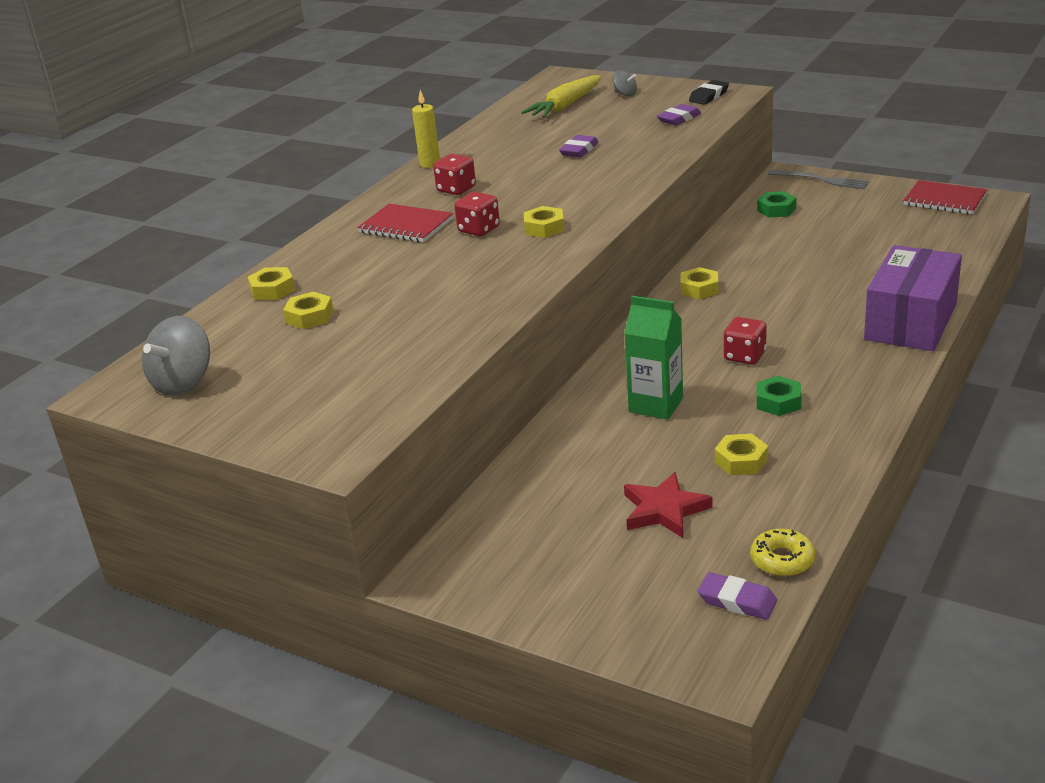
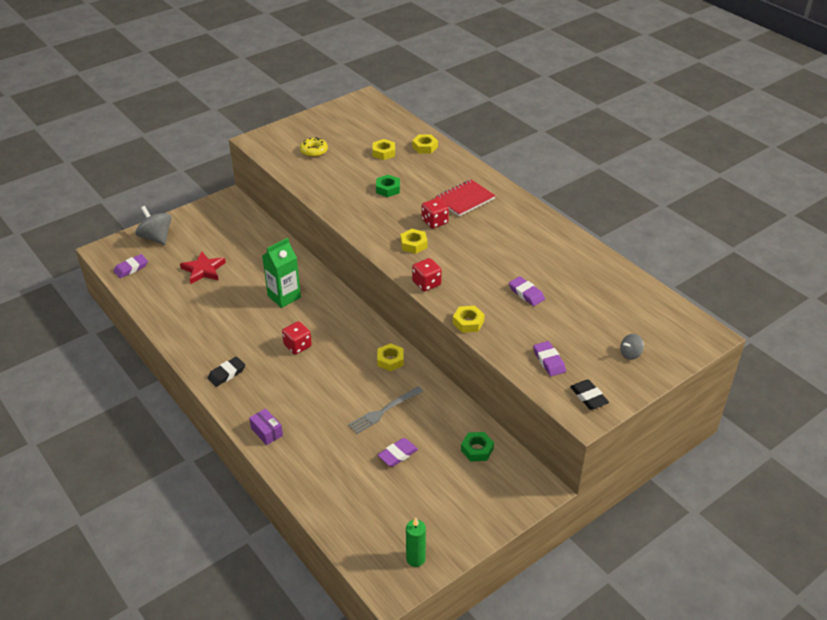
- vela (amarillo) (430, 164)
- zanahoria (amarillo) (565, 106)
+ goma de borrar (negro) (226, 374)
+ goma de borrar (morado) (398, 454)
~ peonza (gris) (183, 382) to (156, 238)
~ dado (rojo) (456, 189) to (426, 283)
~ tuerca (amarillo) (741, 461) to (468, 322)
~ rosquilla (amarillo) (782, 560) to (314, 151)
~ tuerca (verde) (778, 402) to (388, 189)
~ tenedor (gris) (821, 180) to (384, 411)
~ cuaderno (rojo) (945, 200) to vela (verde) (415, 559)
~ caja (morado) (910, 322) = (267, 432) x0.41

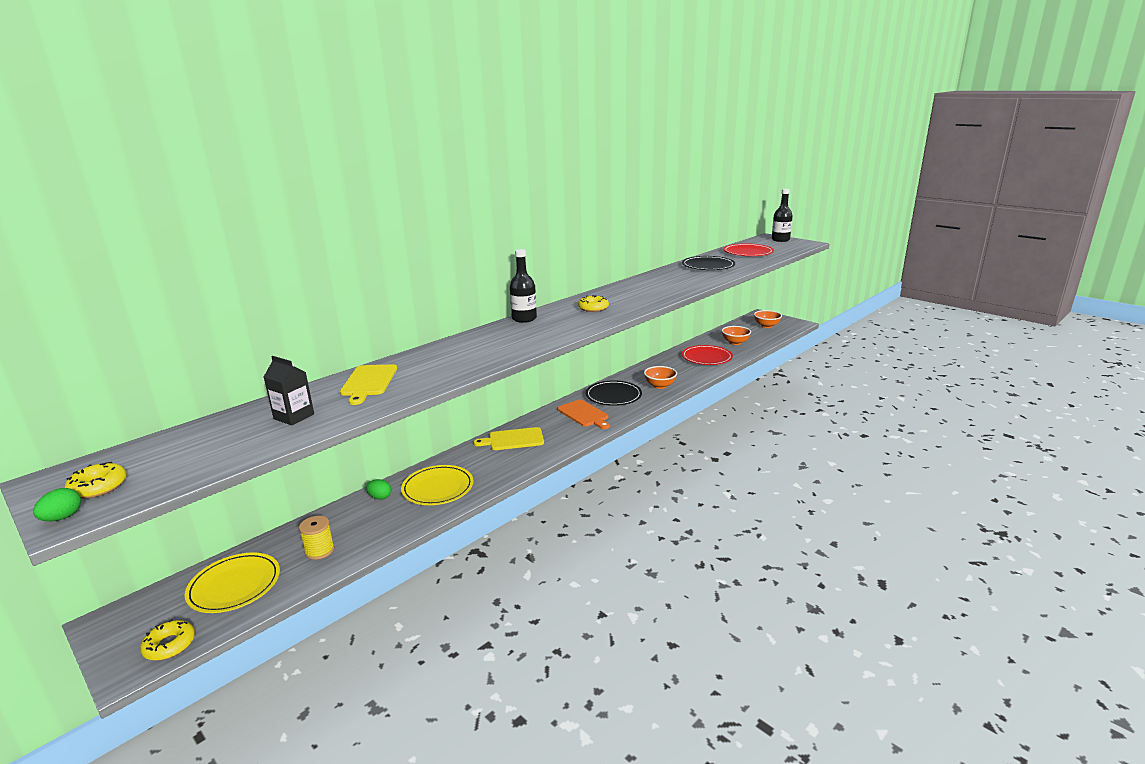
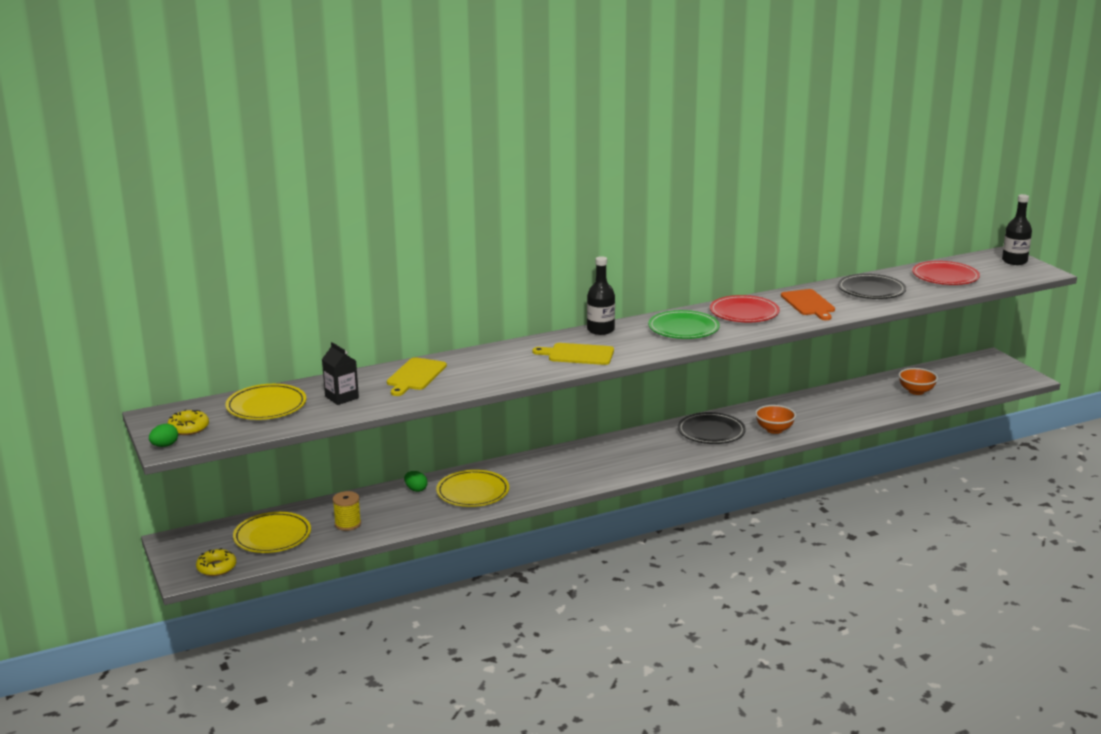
- cuenco (naranja) (766, 326)
+ plato (amarillo) (266, 406)
~ tabla de cortar (amarillo) (513, 439) to (578, 354)
~ tabla de cortar (naranja) (584, 414) to (808, 304)
~ plato (rojo) (706, 358) to (744, 313)
~ rosquilla (amarillo) (593, 308) to plato (verde) (683, 328)

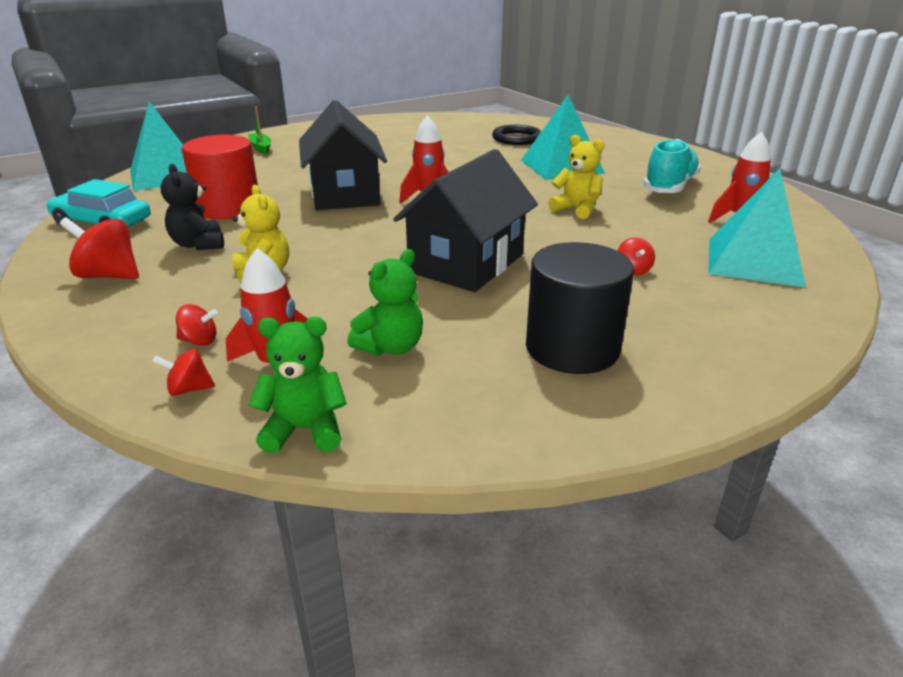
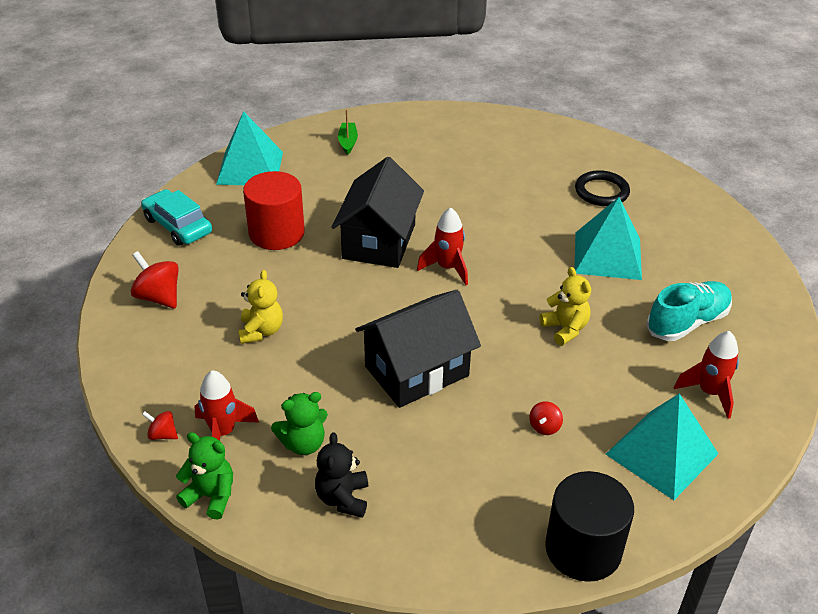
- peonza (rojo) (199, 341)
~ osito (negro) (198, 244) to (343, 498)
~ cilindro (negro) (572, 348) to (583, 549)

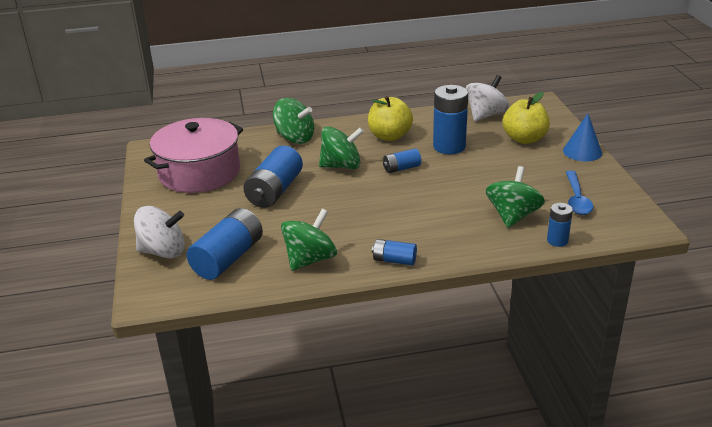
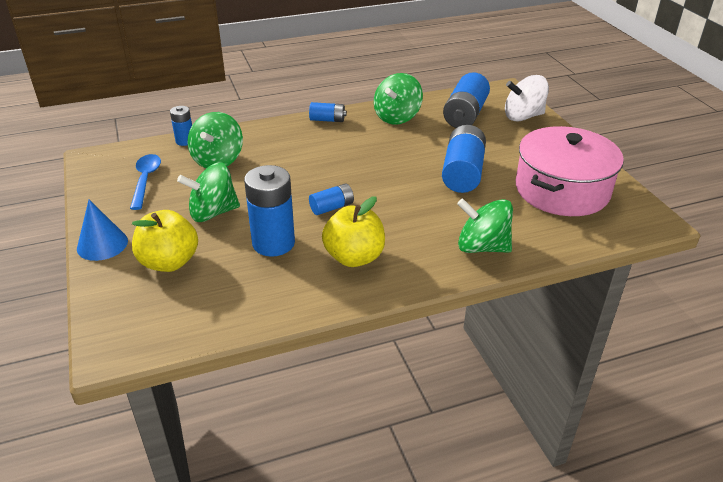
- peonza (blanco) (486, 115)
~ peonza (verde) (341, 166) to (213, 213)

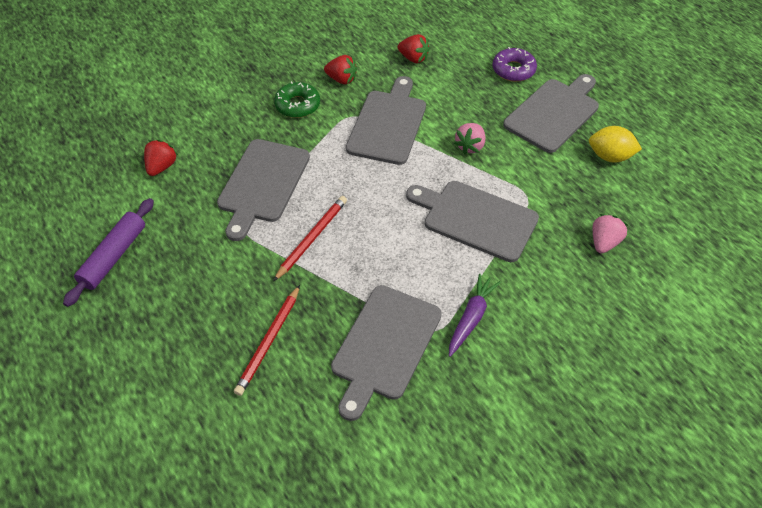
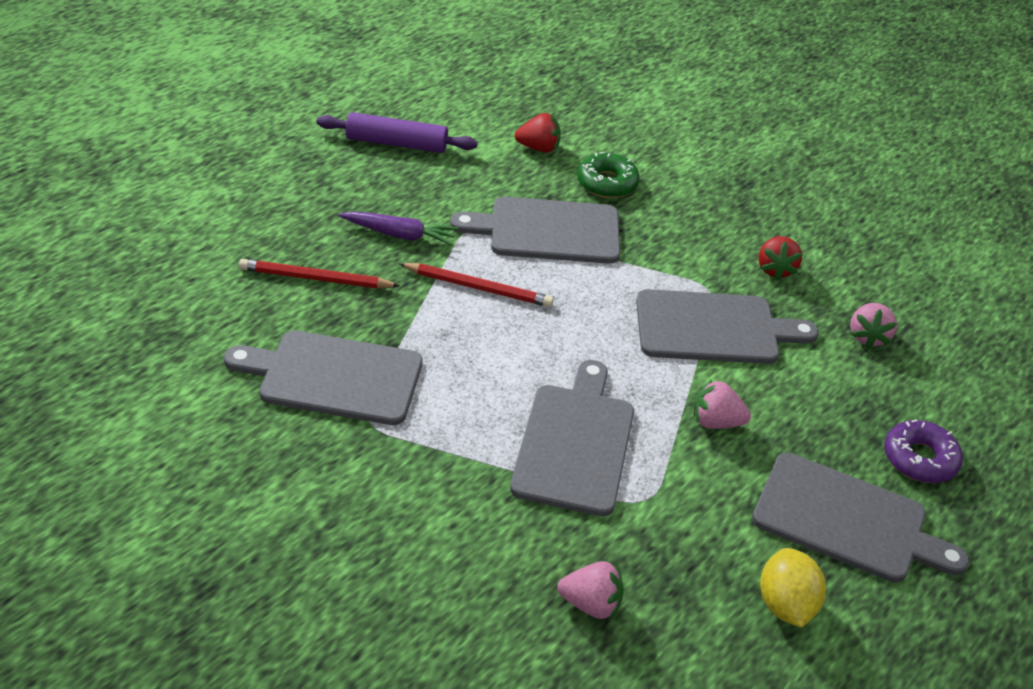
~ rosquilla (verde) (297, 105) to (607, 183)
~ zanahoria (morado) (471, 318) to (400, 235)
~ fresa (rojo) (413, 58) to fresa (rosa) (867, 337)

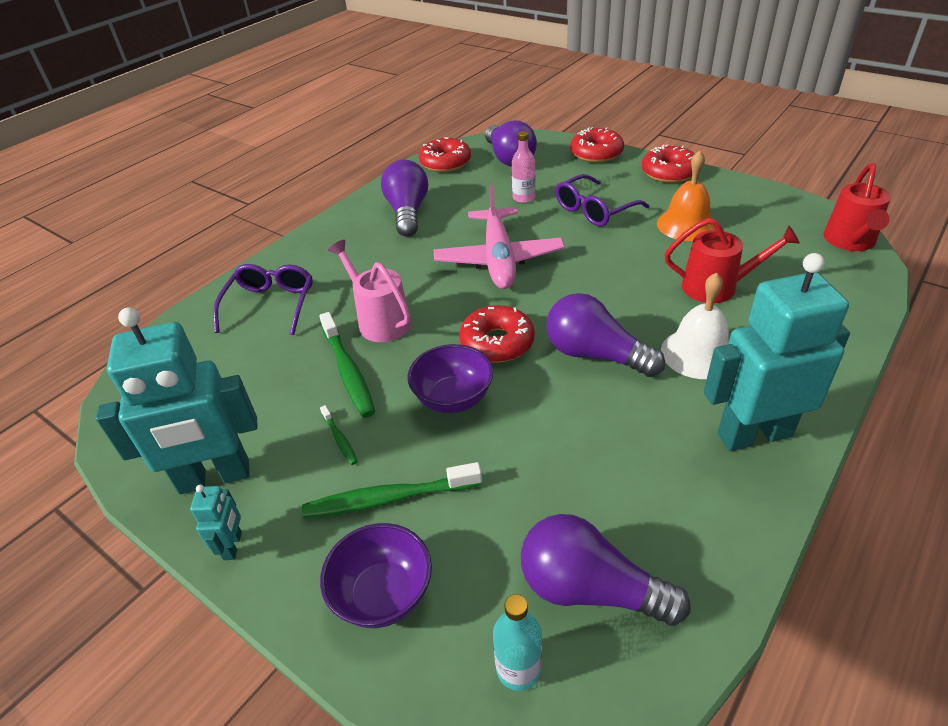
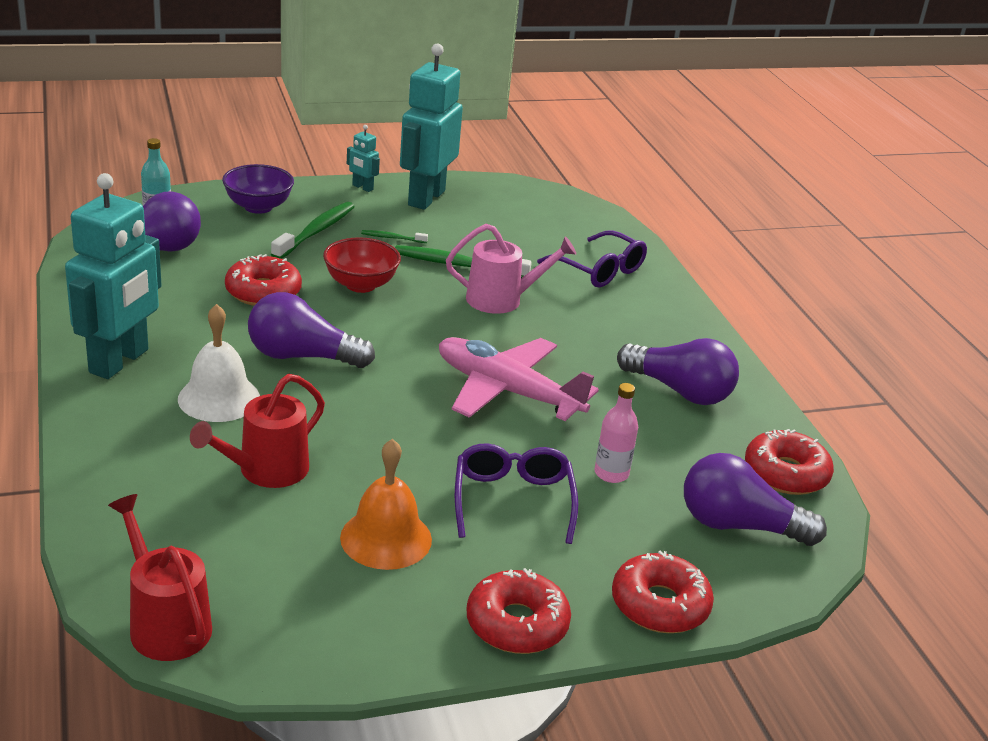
~ rosquilla (rojo) (497, 343) to (263, 292)
~ cuenco (morado) (453, 398) to cuenco (rojo) (360, 285)
~ bombilla (morado) (595, 355) = (302, 356) 150 degrees counterclockwise

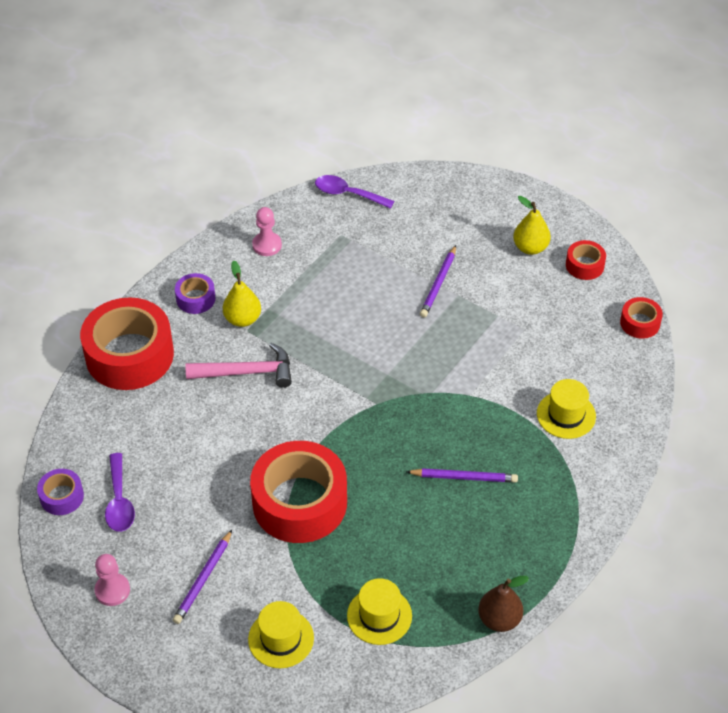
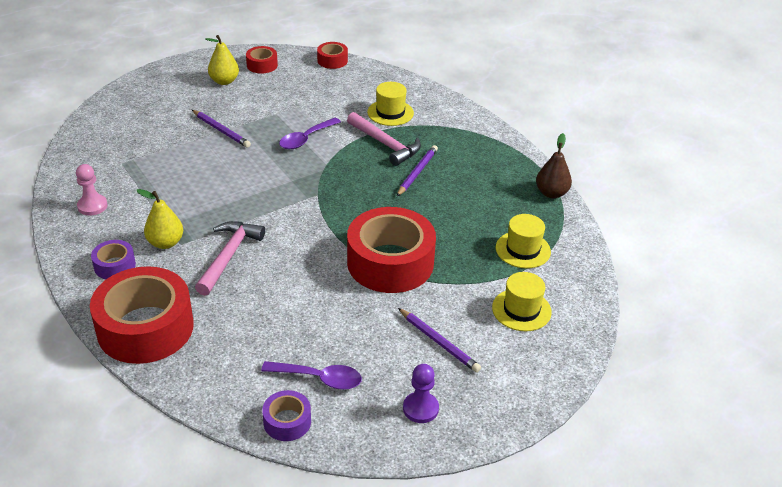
+ martillo (rosa) (385, 144)
~ cuchara (morado) (348, 194) to (306, 139)
~ peón (rosa) (112, 590) to peón (morado) (420, 408)

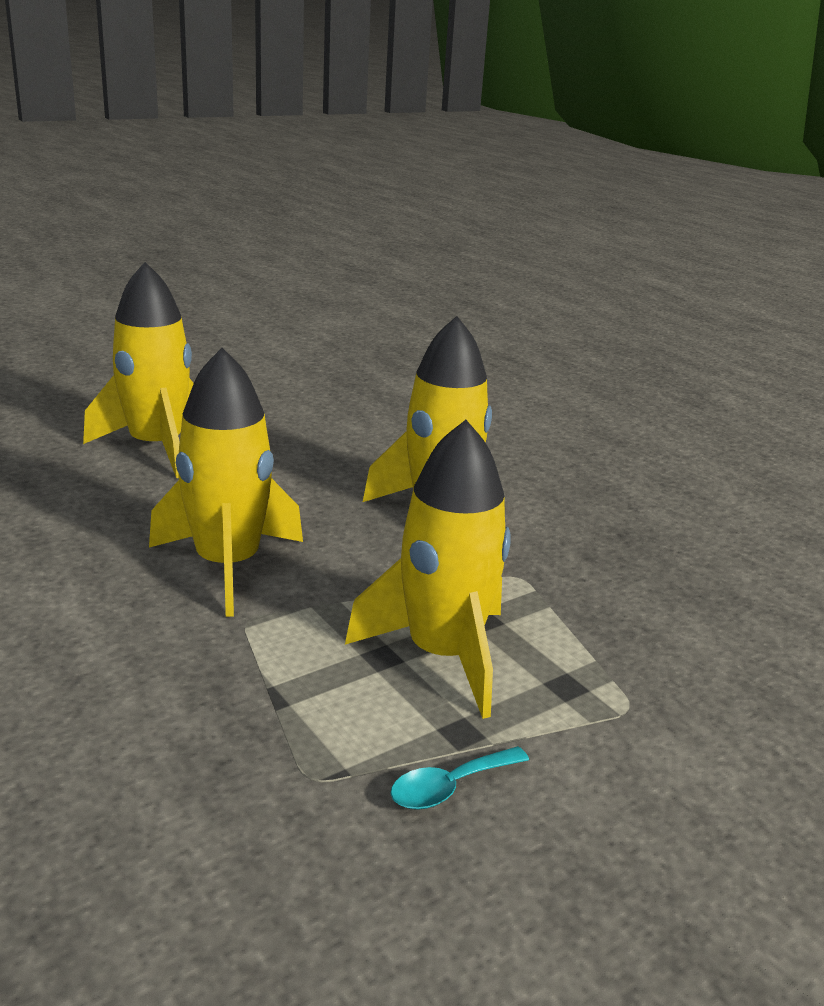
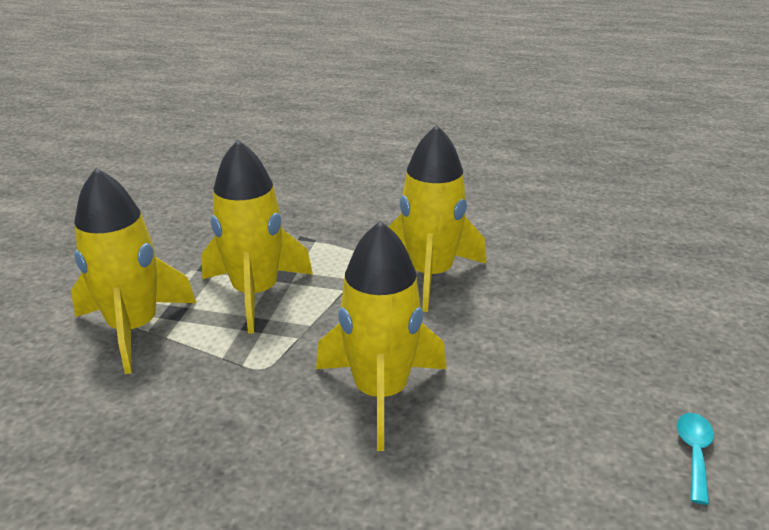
~ cohete (amarillo) (156, 447) to (134, 328)
~ cuchara (turquesa) (449, 787) to (694, 453)

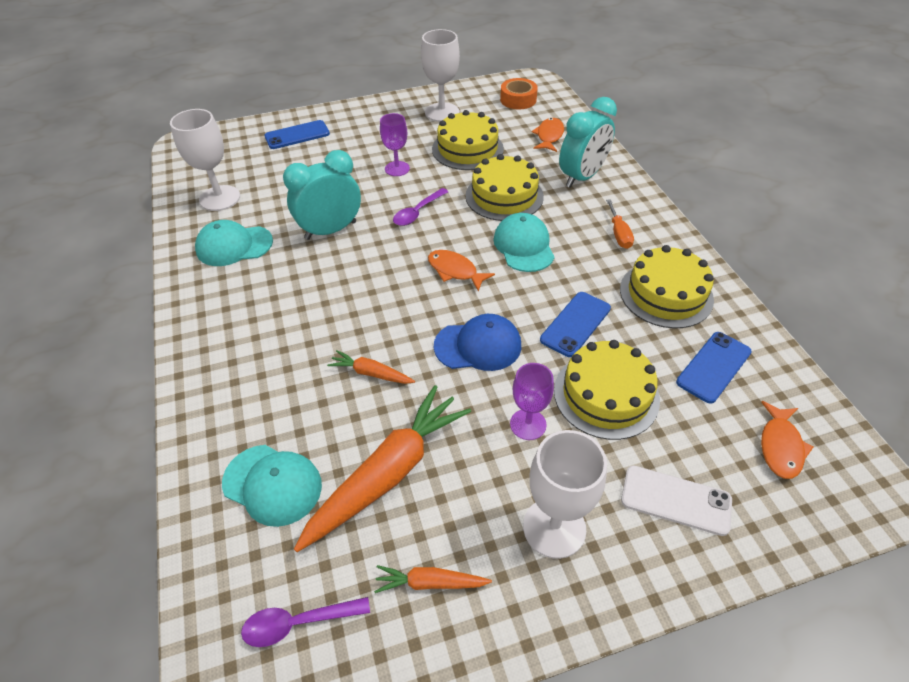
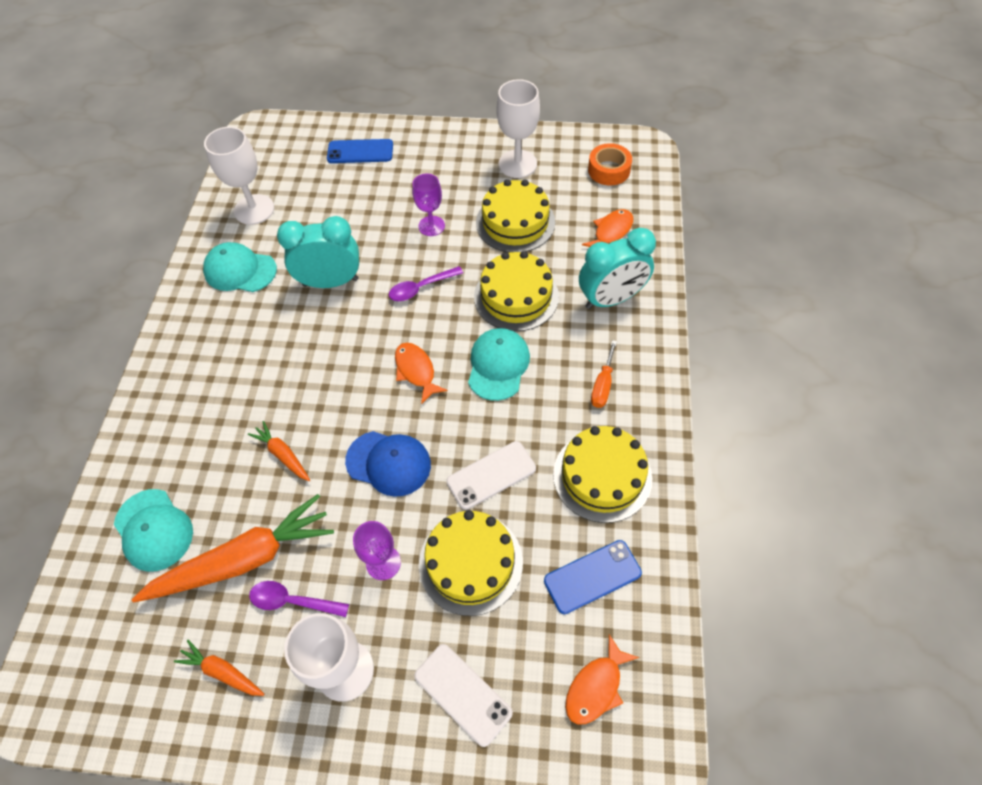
~ cuchara (morado) (298, 623) to (292, 601)
~ móvil (azul) (575, 324) to móvil (blanco) (491, 475)

